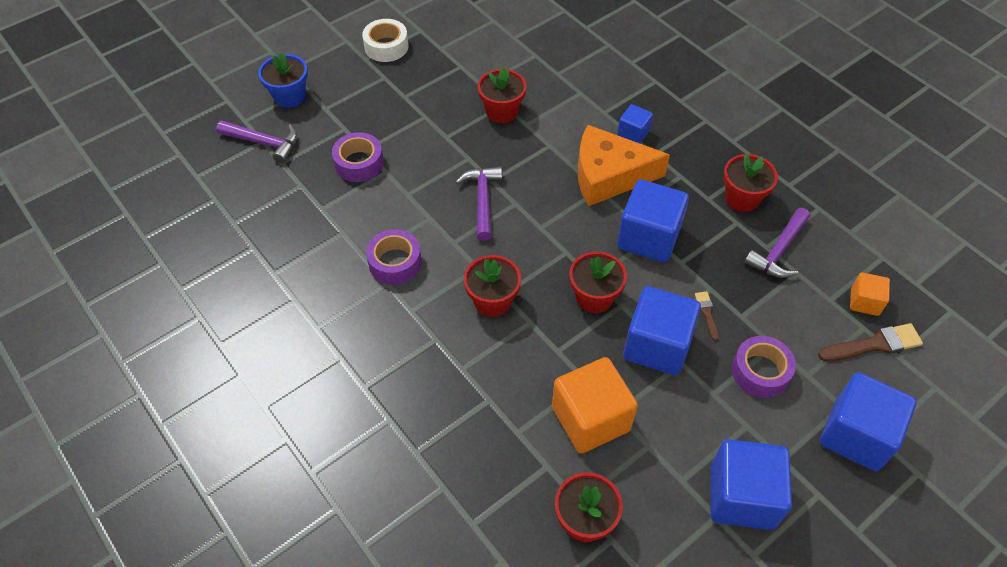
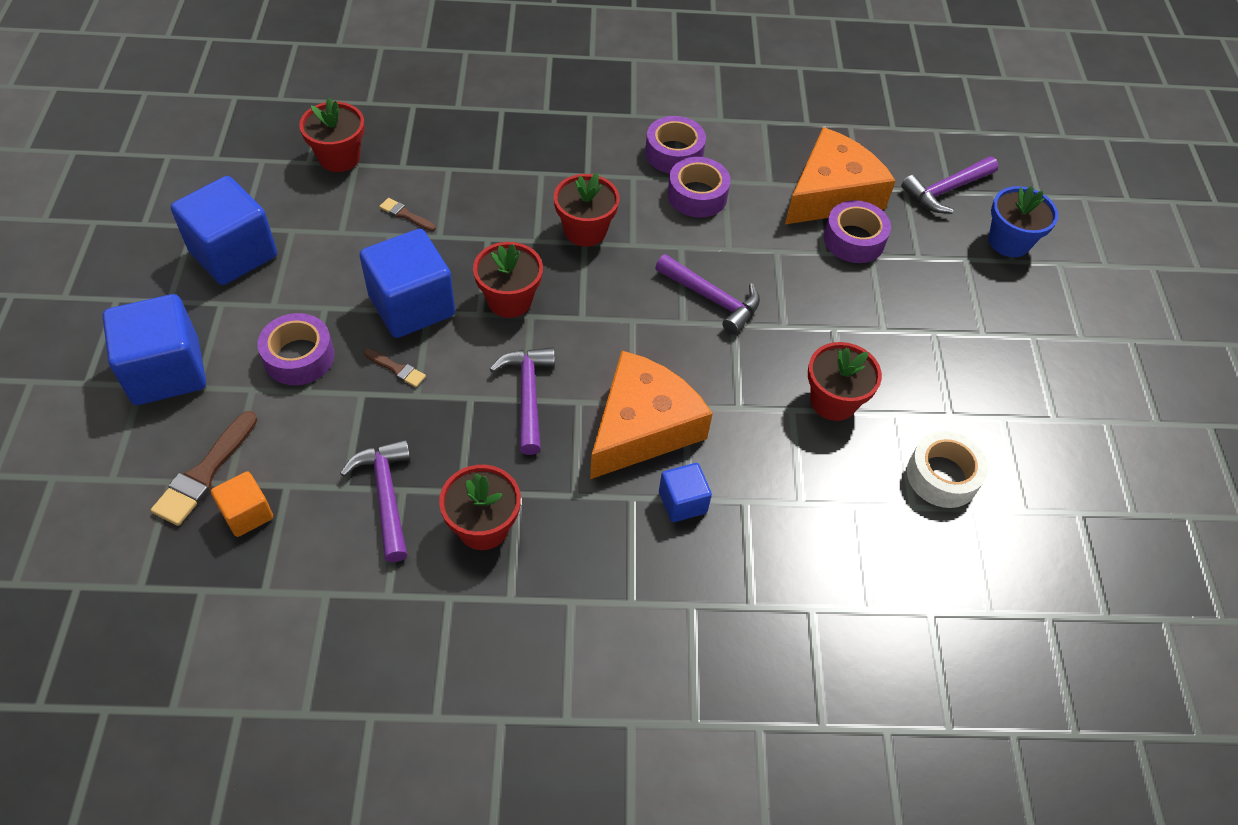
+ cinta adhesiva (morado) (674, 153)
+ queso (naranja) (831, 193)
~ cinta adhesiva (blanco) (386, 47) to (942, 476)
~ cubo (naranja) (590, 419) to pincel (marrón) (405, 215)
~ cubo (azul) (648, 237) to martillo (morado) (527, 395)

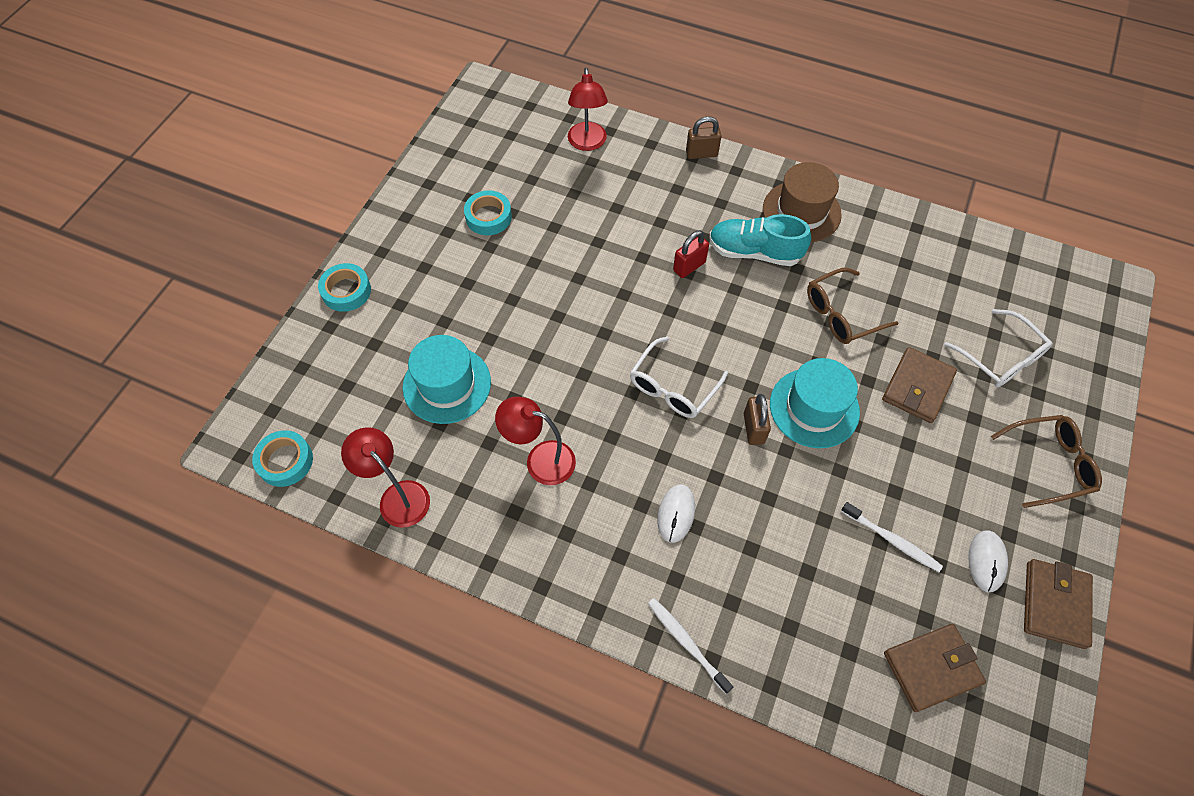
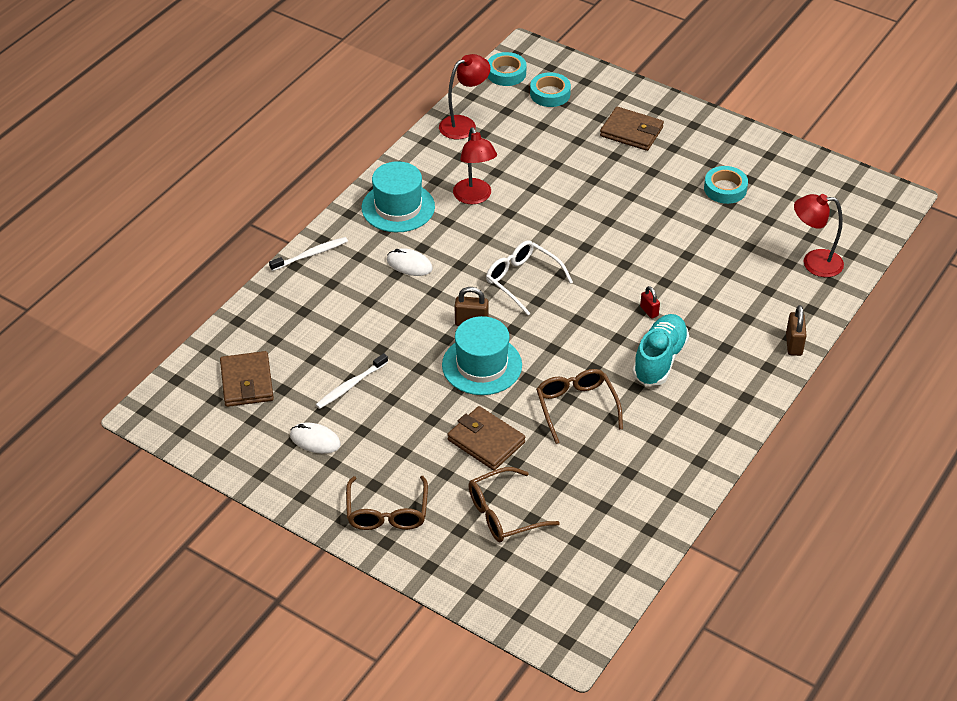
- sombrero (marrón) (801, 212)
~ cinta adhesiva (turquesa) (346, 291) to (550, 94)
~ sombrero (turquesa) (447, 384) to (398, 207)
~ cartera (marrón) (1054, 604) to (631, 132)
~ gafas (blanco) (1001, 358) to gafas (marrón) (503, 514)
~ lámpara (rojo) (540, 460) = (474, 197) 135 degrees clockwise
~ candado (rojo) (689, 266) = (649, 311) x0.66

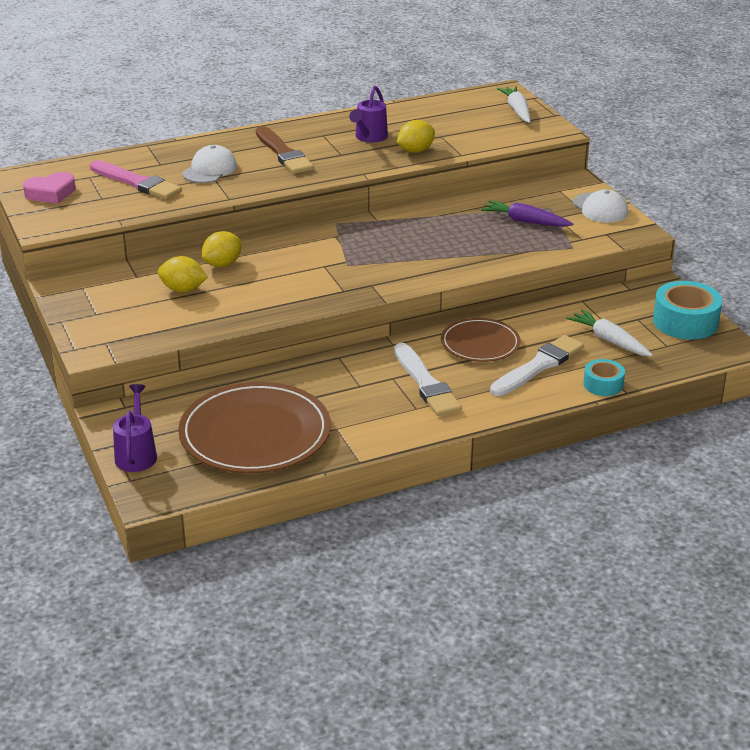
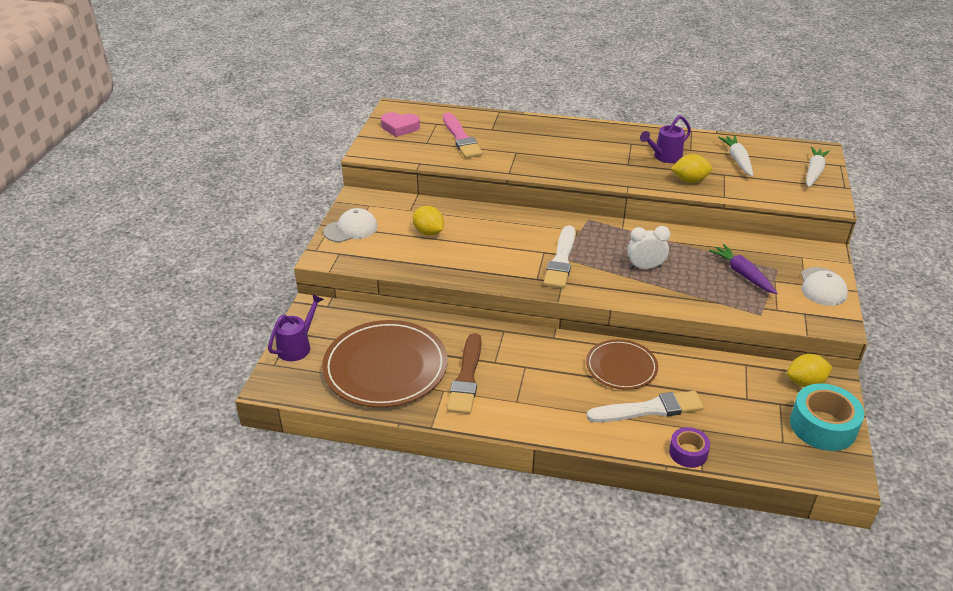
+ despertador (blanco) (645, 267)
~ gorra (blanco) (210, 170) to (351, 229)
~ limón (amarillo) (222, 264) to (805, 382)
~ pincel (marrón) (283, 153) to (466, 377)
~ pincel (blanco) (426, 383) to (561, 260)
~ zanahoria (blanco) (609, 340) to (737, 160)
~ cinta adhesiva (turquesa) (603, 384) to cinta adhesiva (morado) (688, 453)

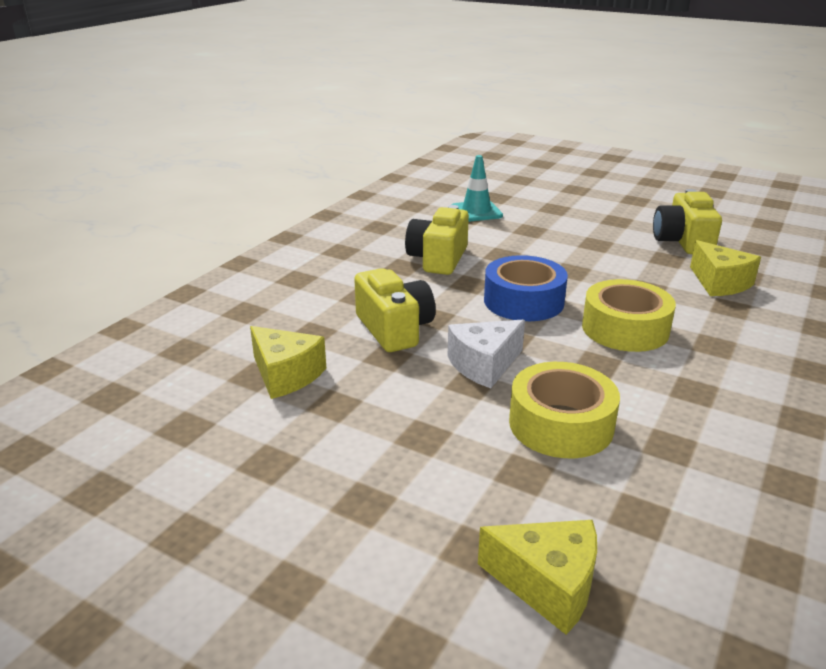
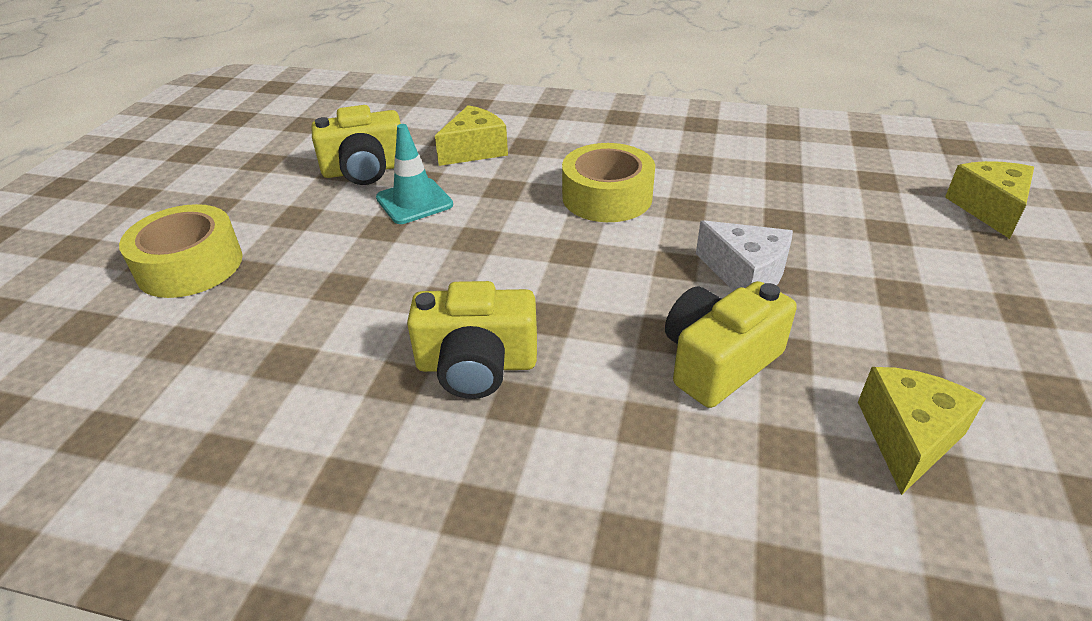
- cinta adhesiva (azul) (523, 301)
~ cono de tráfico (turquesa) (476, 212) to (414, 201)
~ cinta adhesiva (amarillo) (561, 424) to (190, 265)

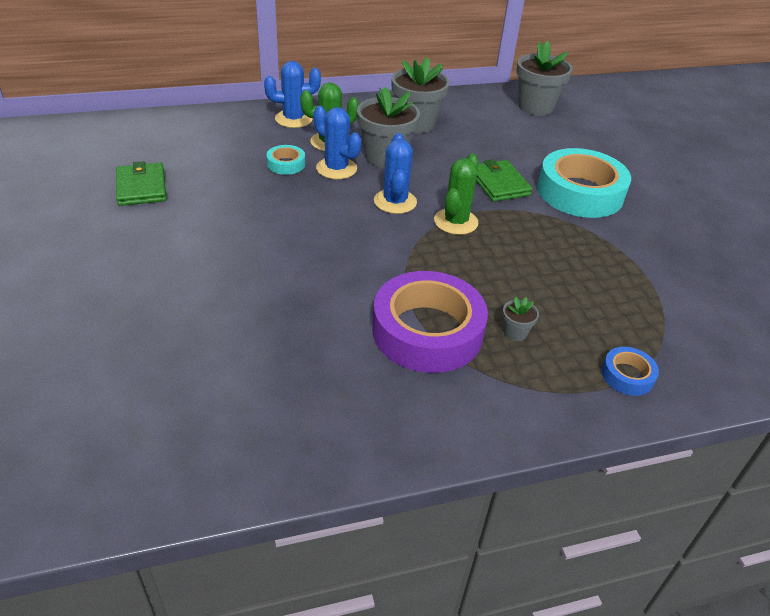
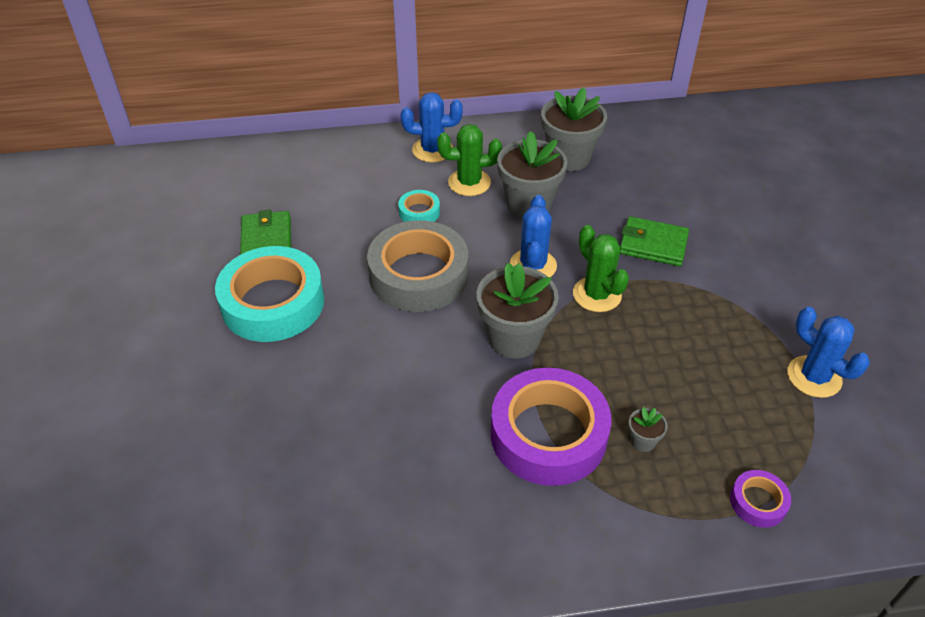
+ cinta adhesiva (gris) (418, 275)
~ cactus (azul) (336, 168) to (814, 377)
~ maceta (gris) (535, 107) to (514, 338)
~ cinta adhesiva (turquesa) (580, 192) to (273, 303)
~ cinta adhesiva (azul) (627, 375) to cinta adhesiva (morado) (758, 502)
~ cactus (verde) (455, 222) = (597, 294) 60 degrees counterclockwise
~ cartera (verde) (499, 184) = (653, 244) 60 degrees counterclockwise

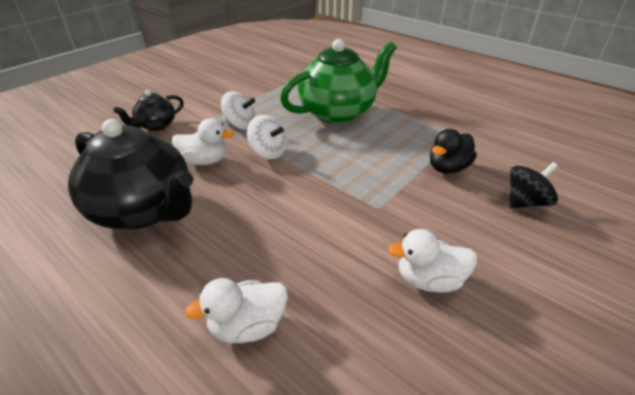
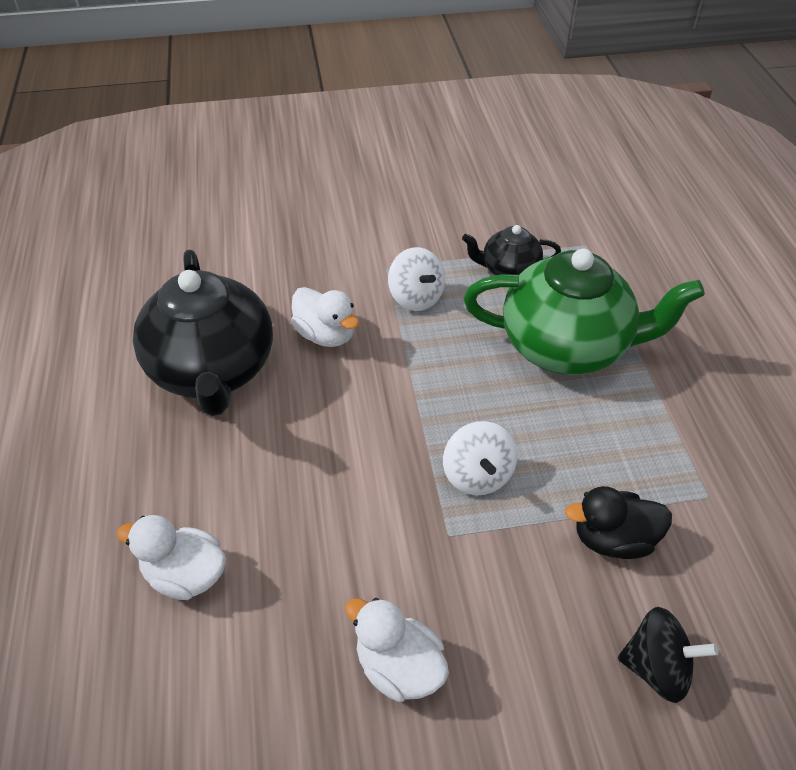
~ tetera (negro) (156, 126) to (508, 270)
~ peonza (blanco) (268, 152) to (477, 475)

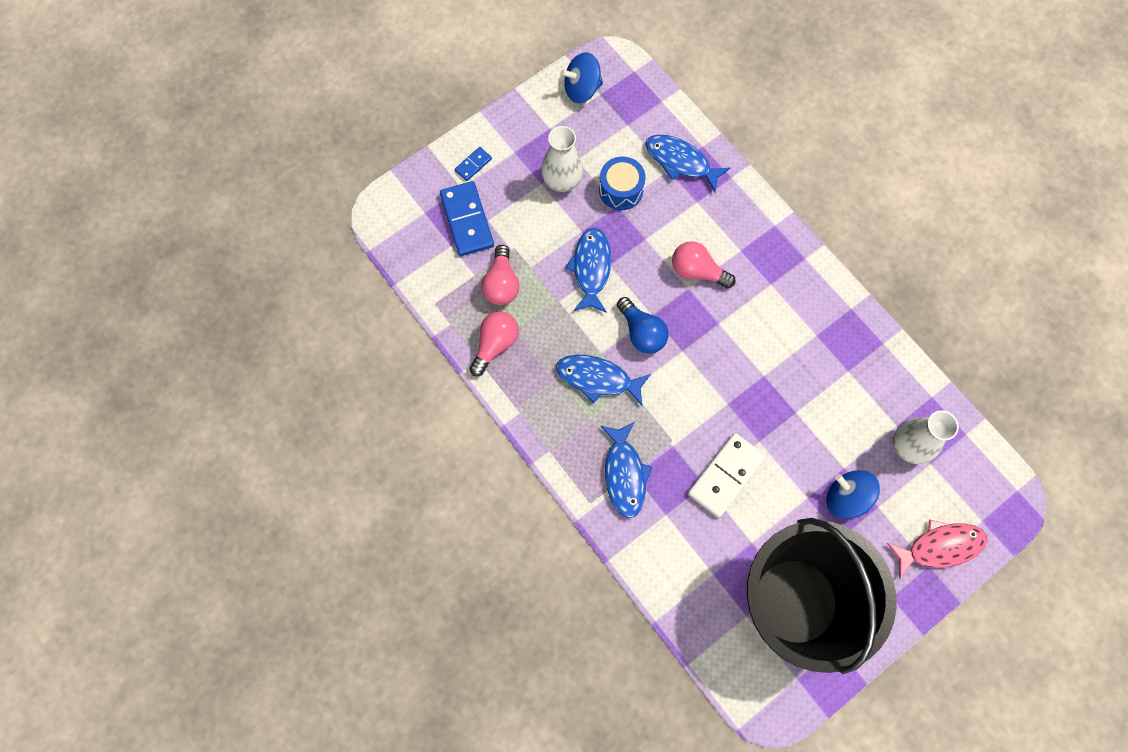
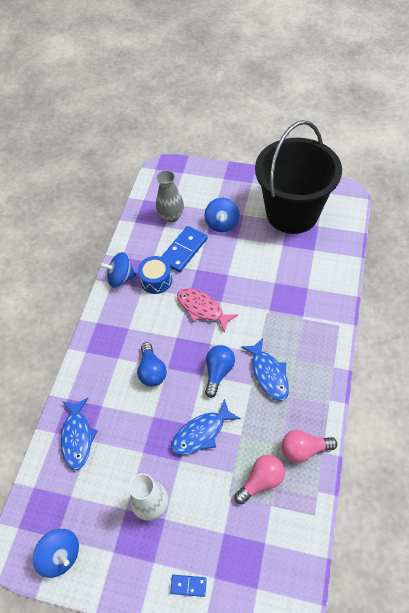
- pez (azul) (624, 474)
- ficha de dominó (blanco) (726, 476)
+ peonza (azul) (120, 278)
~ ficha de dominó (azul) (467, 220) to (183, 250)
~ tambor (azul) (621, 190) to (156, 280)
~ pez (rosa) (940, 547) to (202, 308)
~ bombilla (rosa) (697, 271) to bombilla (azul) (152, 371)
~ florero (blanco) (908, 446) to florero (gris) (171, 216)

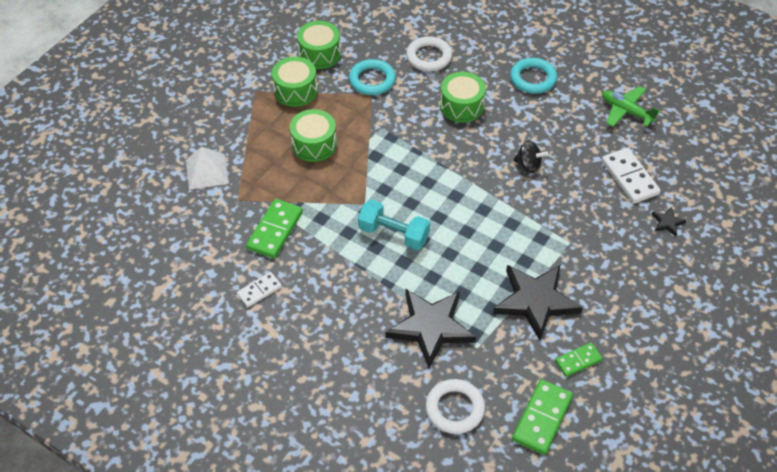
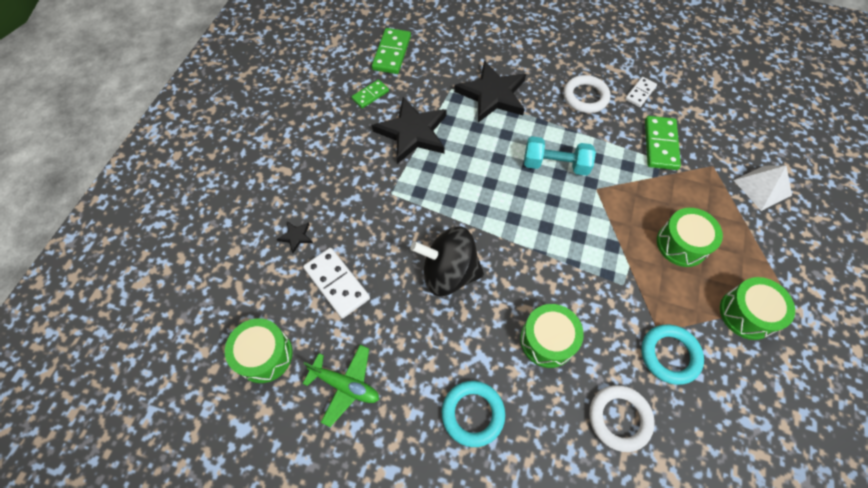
~ tambor (verde) (319, 54) to (264, 355)
~ anillo (blanco) (455, 408) to (585, 97)
~ peonza (negro) (528, 165) = (448, 273) x1.92

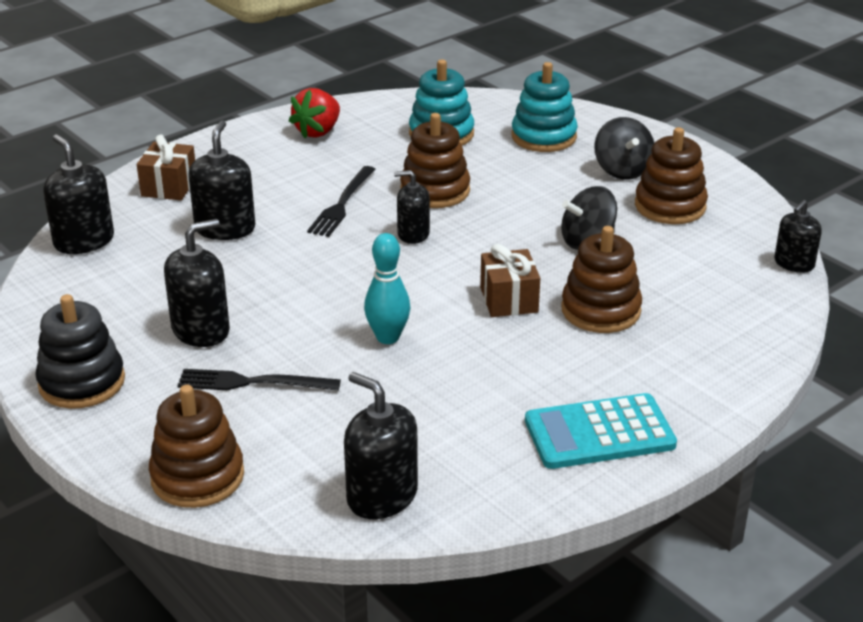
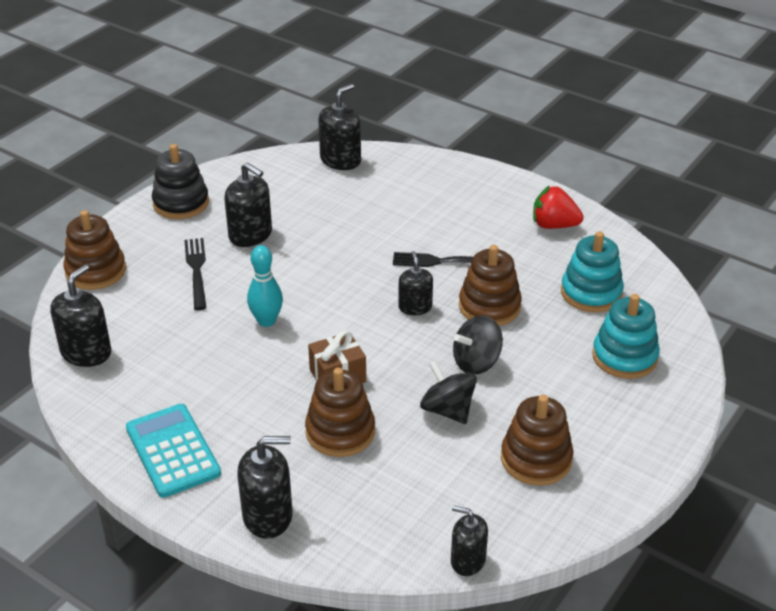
- regalo (marrón) (169, 187)
~ dispensador de jabón (negro) (225, 228) to (268, 516)
~ peonza (negro) (622, 170) to (476, 362)

